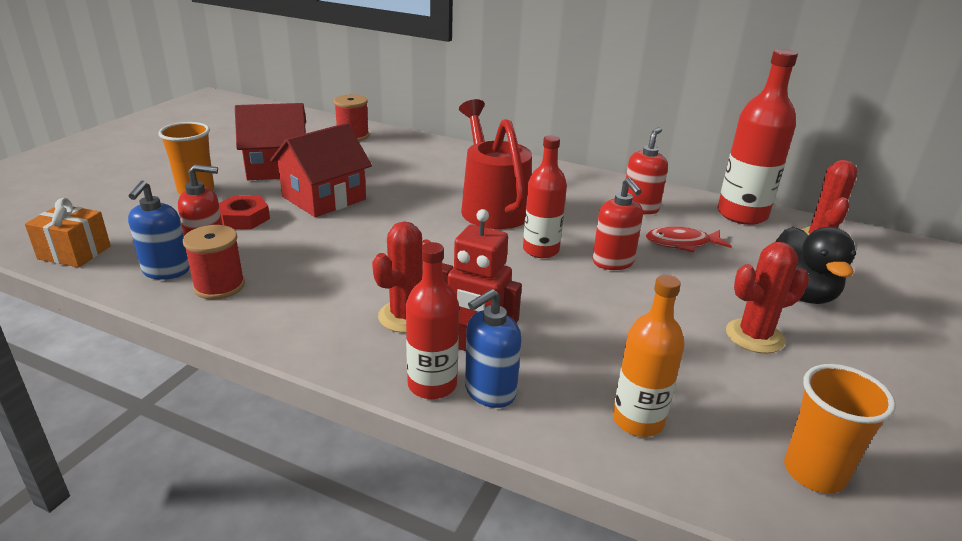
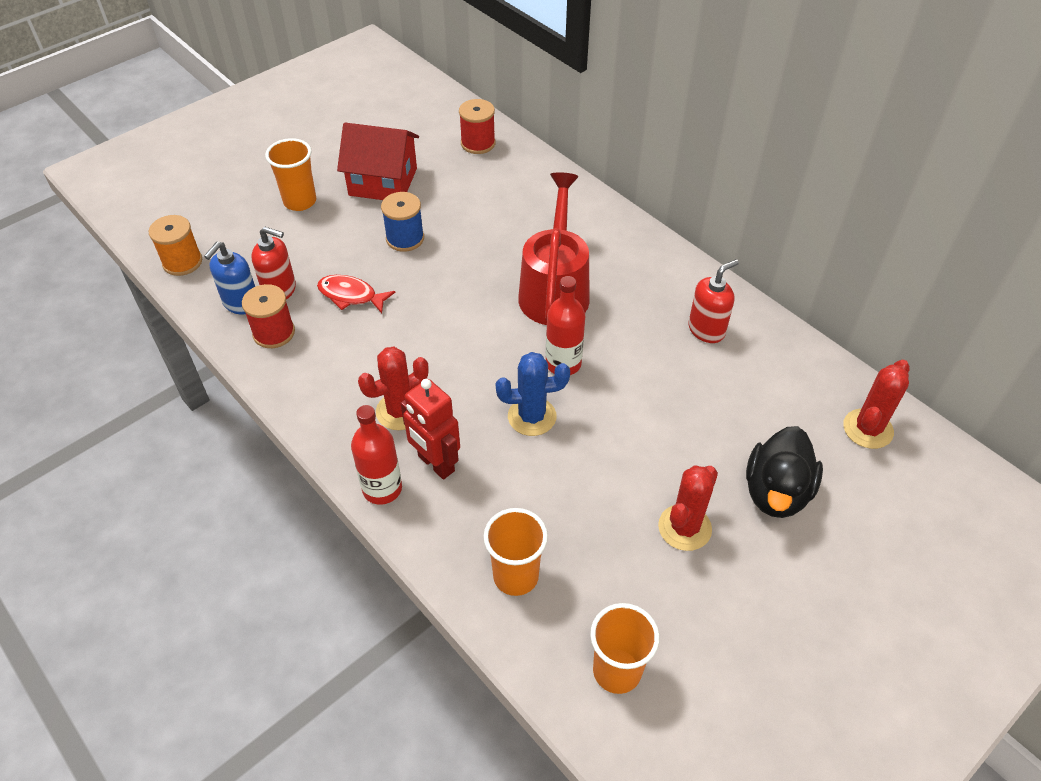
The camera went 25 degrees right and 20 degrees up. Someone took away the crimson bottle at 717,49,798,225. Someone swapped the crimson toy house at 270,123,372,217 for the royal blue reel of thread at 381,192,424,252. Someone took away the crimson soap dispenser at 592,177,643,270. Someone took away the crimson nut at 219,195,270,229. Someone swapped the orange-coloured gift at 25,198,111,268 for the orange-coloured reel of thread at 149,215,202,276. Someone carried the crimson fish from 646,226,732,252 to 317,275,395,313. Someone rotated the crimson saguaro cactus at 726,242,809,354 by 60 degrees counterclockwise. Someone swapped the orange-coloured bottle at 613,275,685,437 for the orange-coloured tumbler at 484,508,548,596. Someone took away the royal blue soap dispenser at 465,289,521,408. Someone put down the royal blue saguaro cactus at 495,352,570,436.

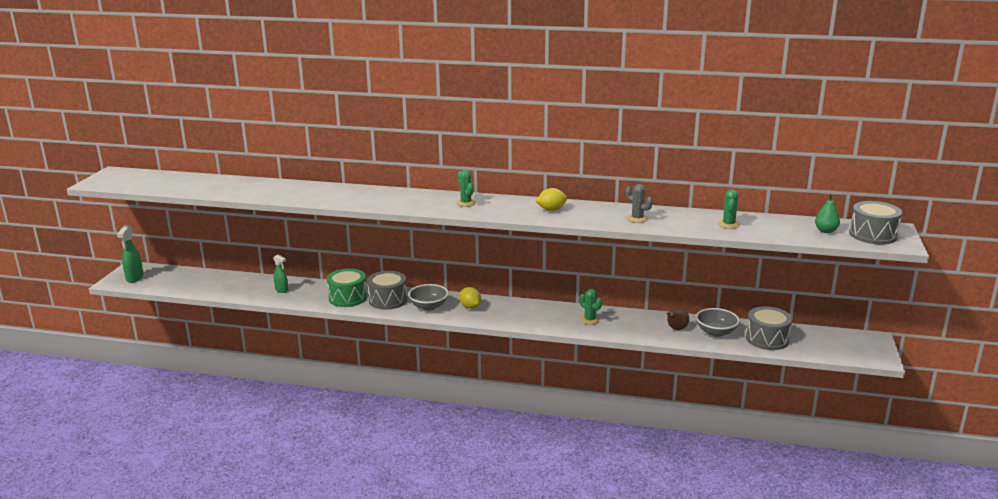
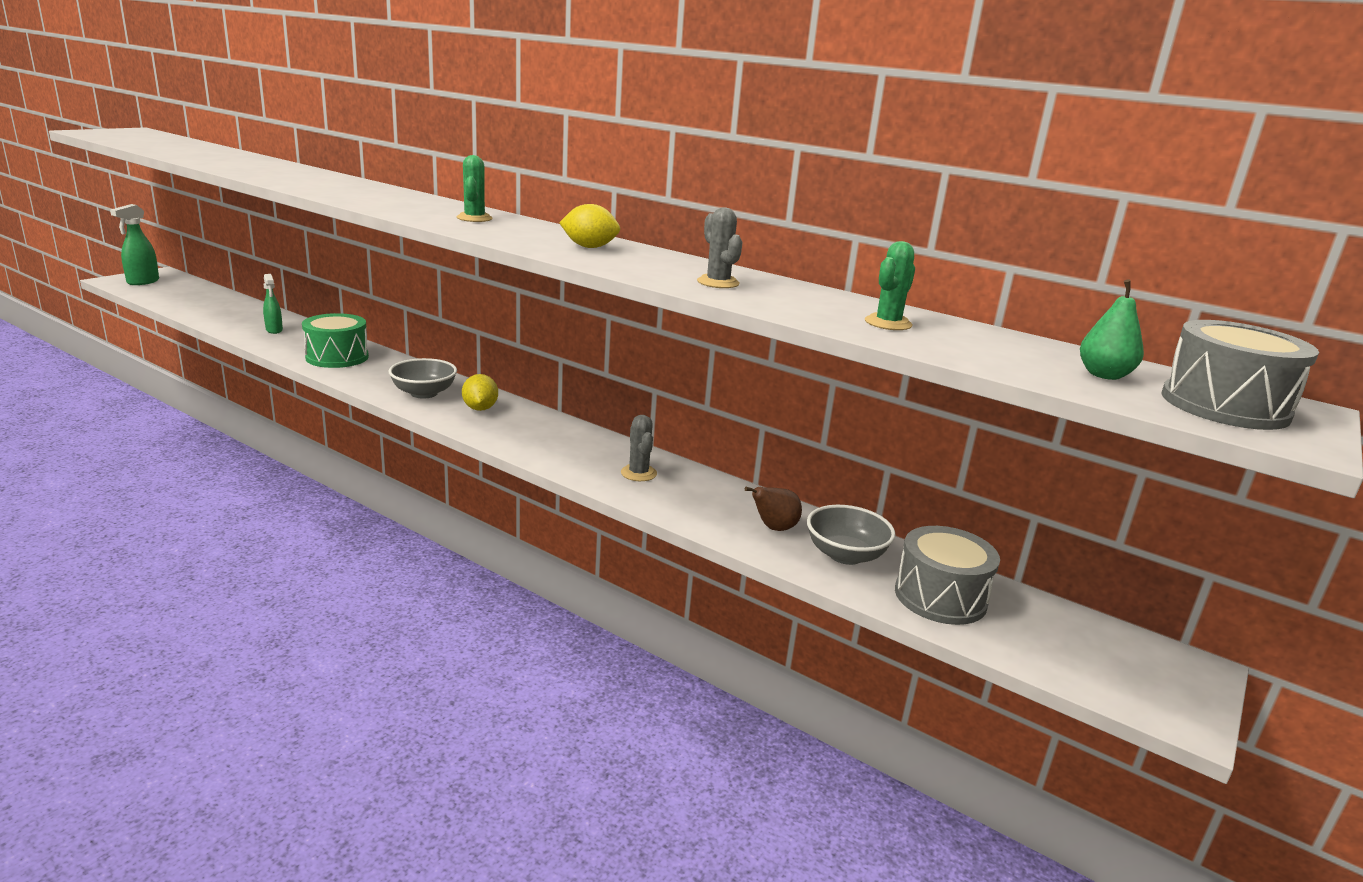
The camera went 20 degrees right and 0 degrees up. Someone took away the ash-grey toy drum at 367,271,407,310. Someone repainted the leaf-green saguaro cactus at 580,289,602,325, which became the ash-grey saguaro cactus at 621,415,657,481.

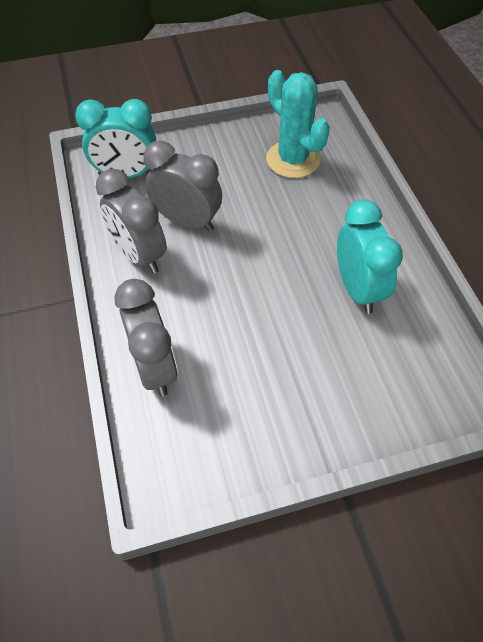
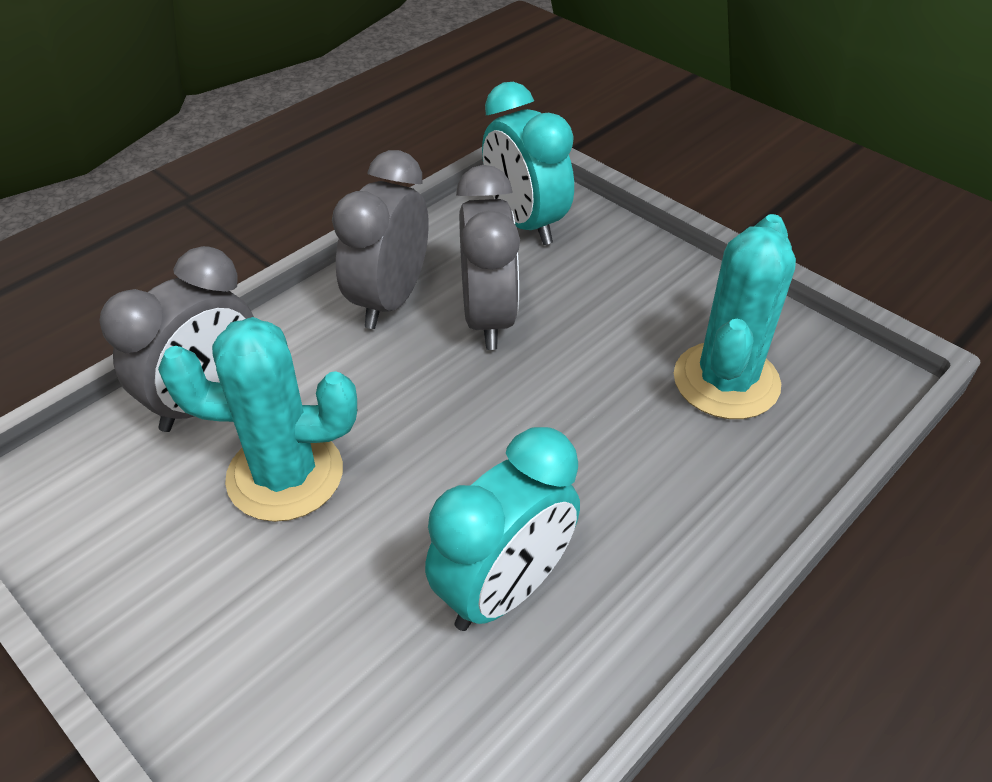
The camera went 60 degrees right and 10 degrees down. Someone put down the teal saguaro cactus at 158,317,357,522.

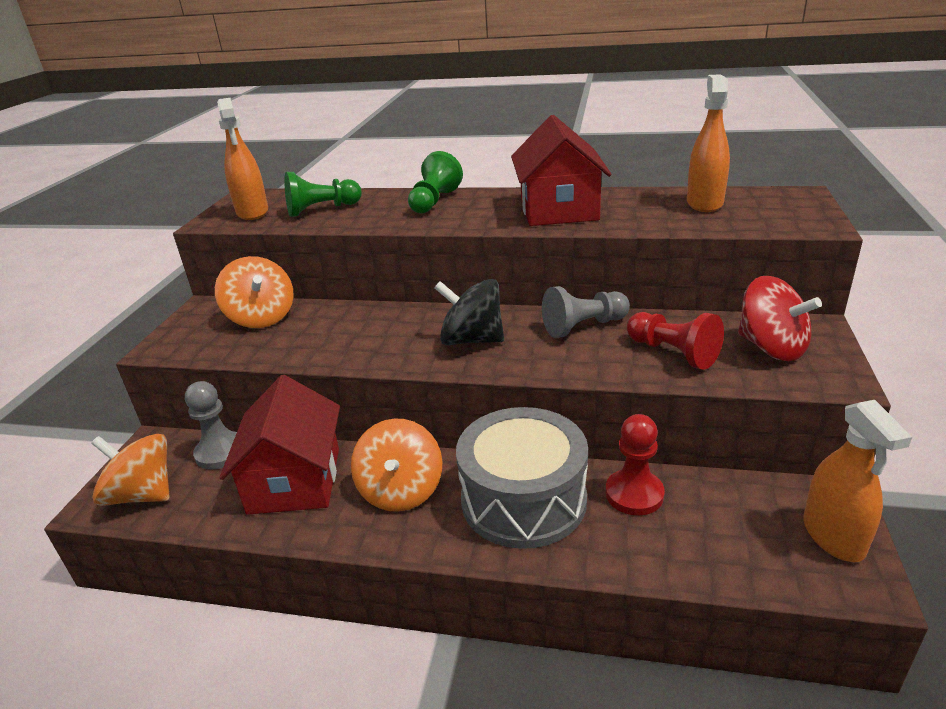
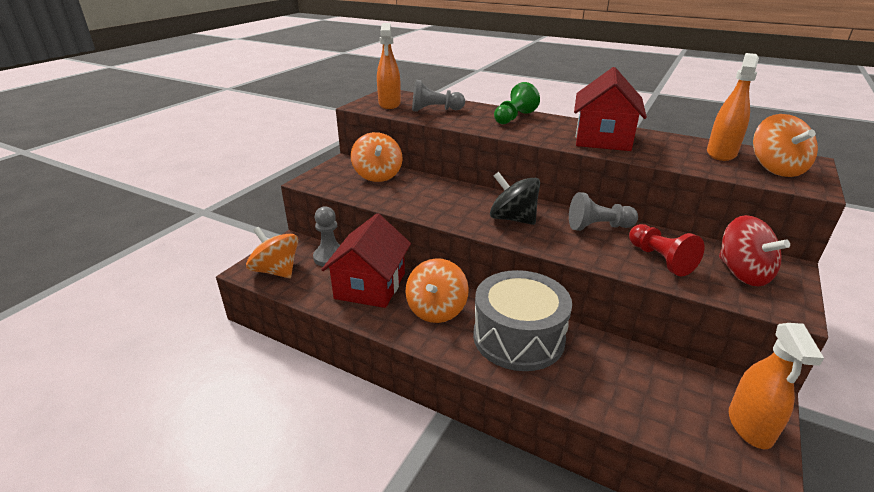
The camera went 15 degrees right and 0 degrees up. Someone repainted the leaf-green game pawn at 284,172,362,217, which became the ash-grey game pawn at 412,80,465,112. Someone took away the crimson game pawn at 606,414,665,516. Someone put down the orange-coloured whirligig at 753,114,818,177.

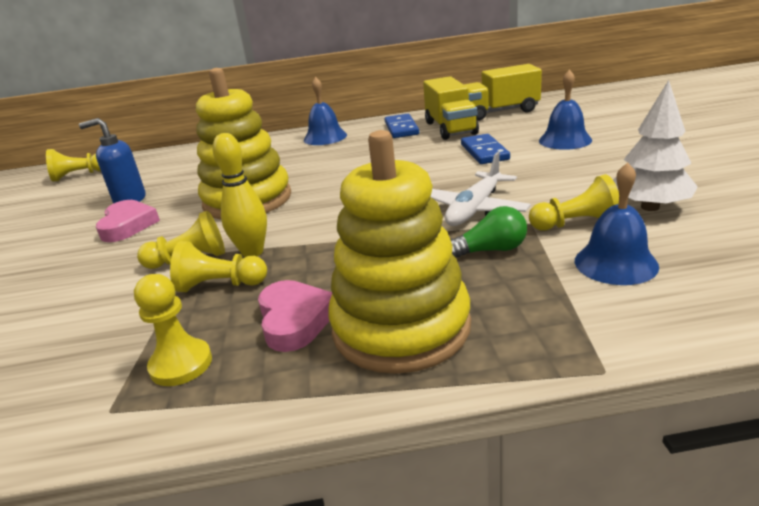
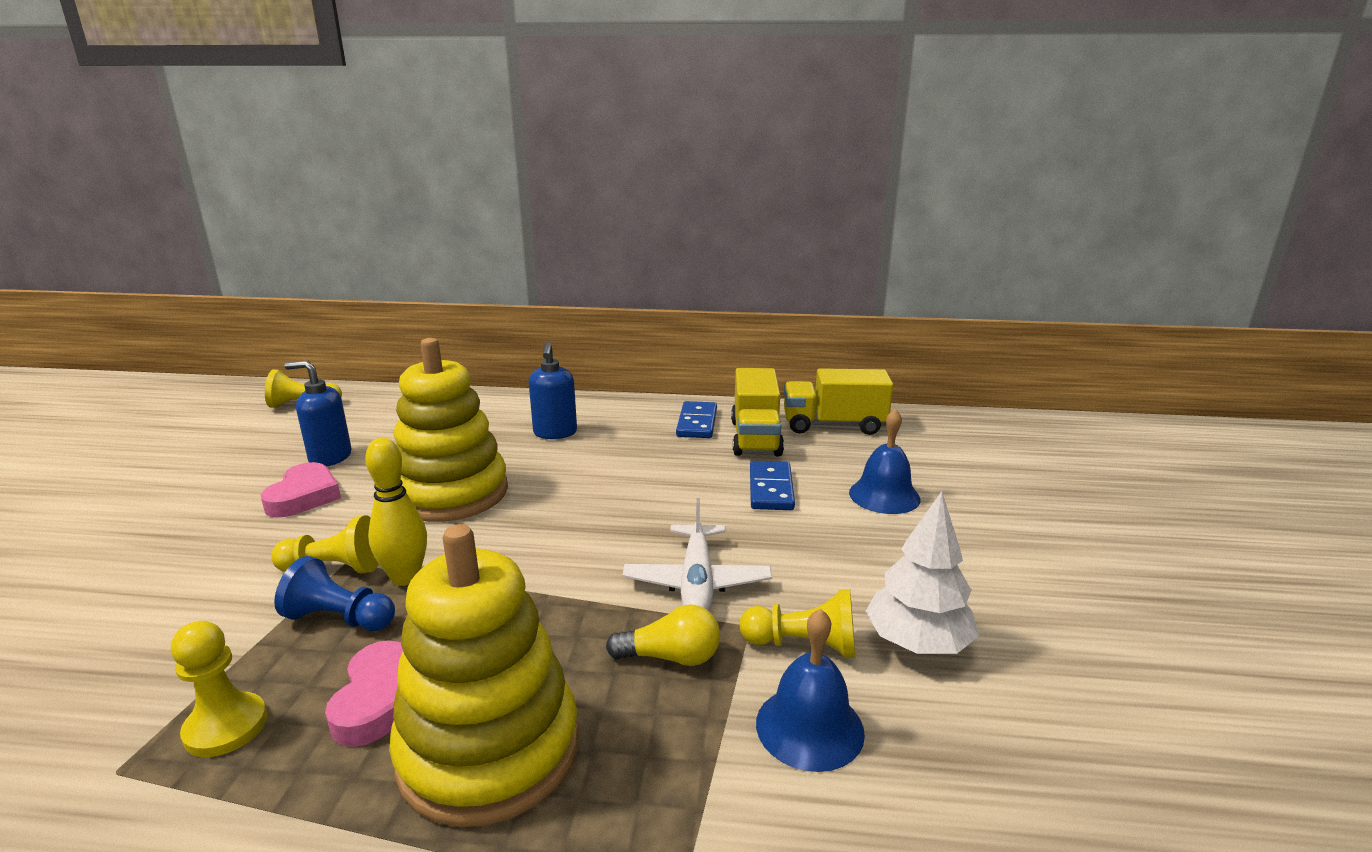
The camera went 10 degrees right and 5 degrees down. Someone took away the royal blue hand bell at 304,77,347,145. Someone rotated the snow-white aeroplane at 431,152,531,226 by 45 degrees counterclockwise. Someone repainted the leaf-green light bulb at 451,206,527,258, which became the yellow light bulb at 606,604,720,666. Someone repainted the yellow game pawn at 170,241,267,292, which became the royal blue game pawn at 274,556,395,631. Someone put down the royal blue soap dispenser at 529,342,577,439.

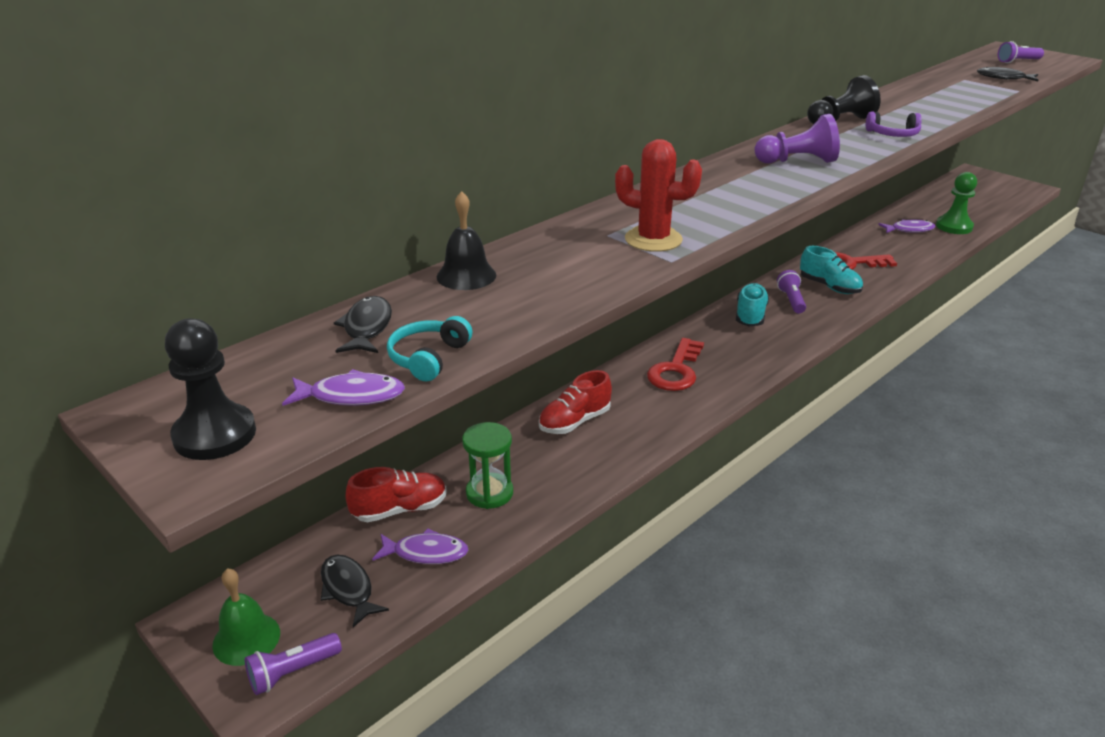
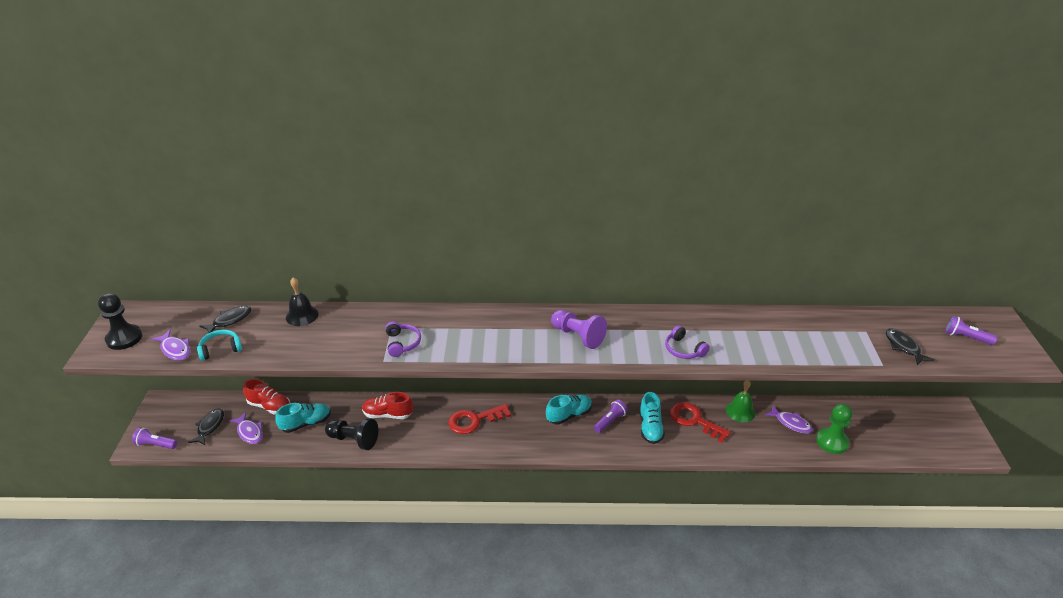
The camera went 45 degrees right and 5 degrees up. Someone carried the ebony game pawn from 807,75,881,124 to 325,418,378,450. Someone swapped the crimson saguaro cactus at 615,139,702,252 for the violet headphones at 385,321,421,357. Someone swapped the leaf-green hourglass at 462,422,513,509 for the teal lace-up shoe at 275,403,331,433. Someone carried the leaf-green hand bell from 212,568,280,666 to 726,381,756,422.

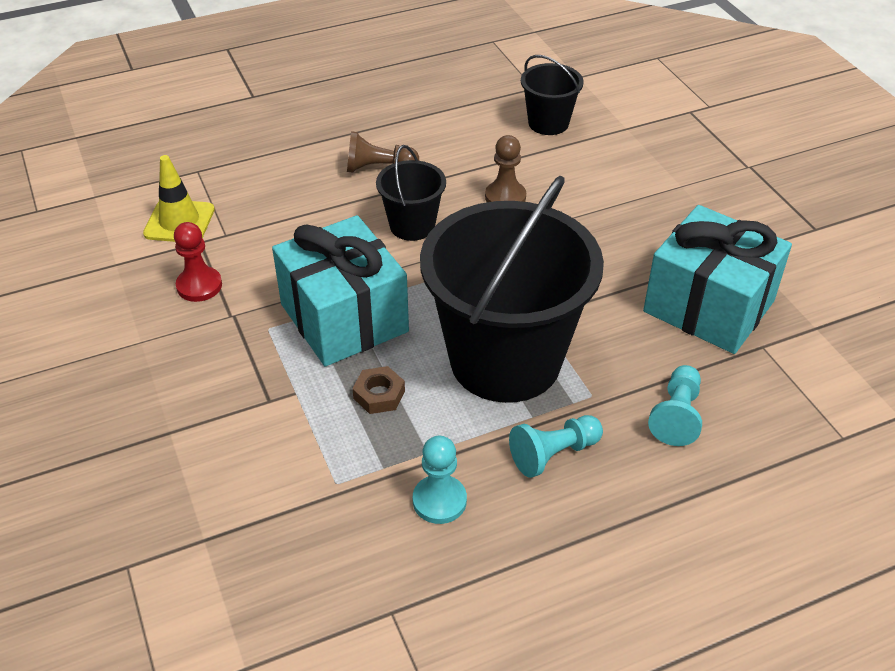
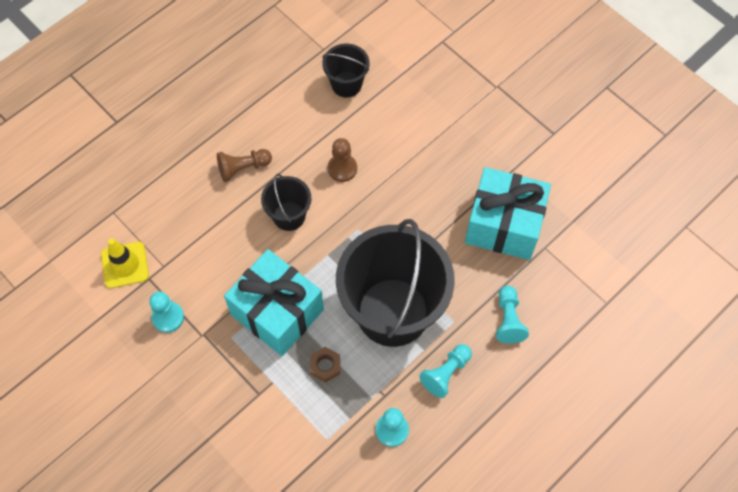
The camera went 20 degrees left and 20 degrees up. Someone repainted the crimson game pawn at 174,222,222,302, which became the teal game pawn at 149,291,184,333.

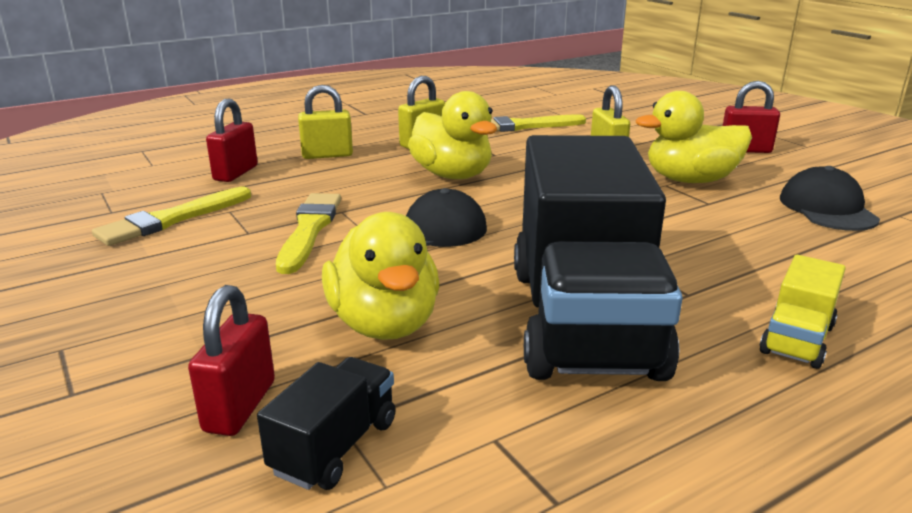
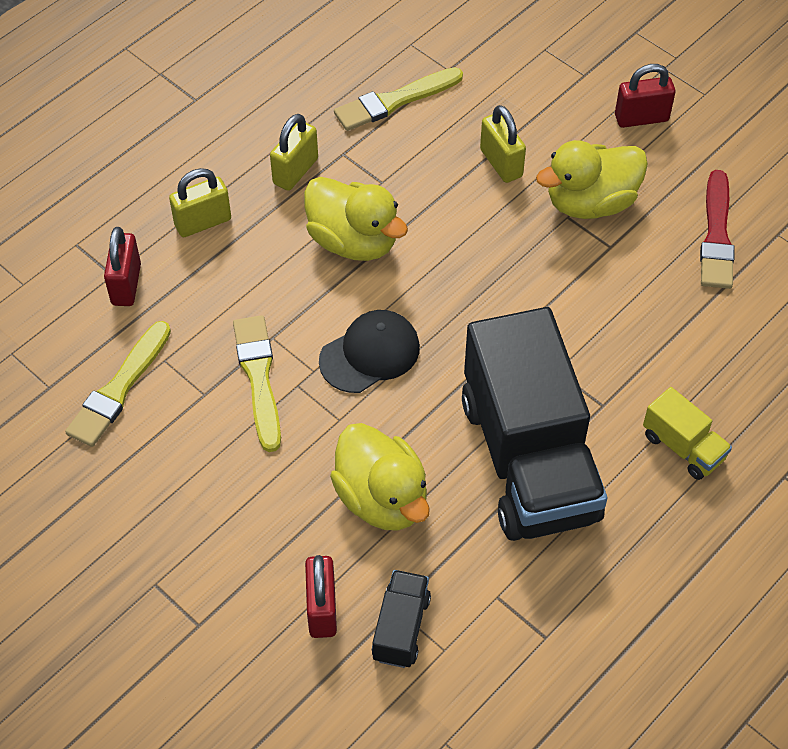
The camera went 15 degrees left and 30 degrees up. Someone swapped the ebony baseball cap at 780,166,880,231 for the crimson paint brush at 700,170,735,289. Someone rotated the yellow truck at 760,255,846,369 by 60 degrees counterclockwise.

